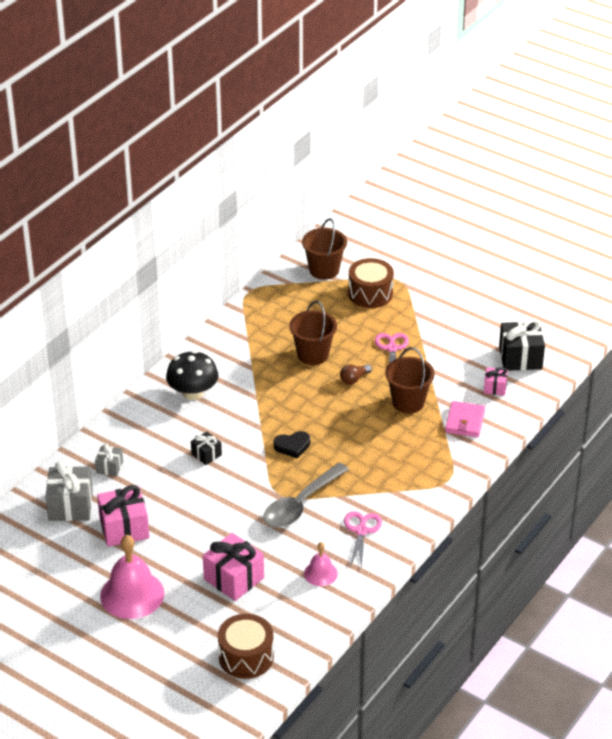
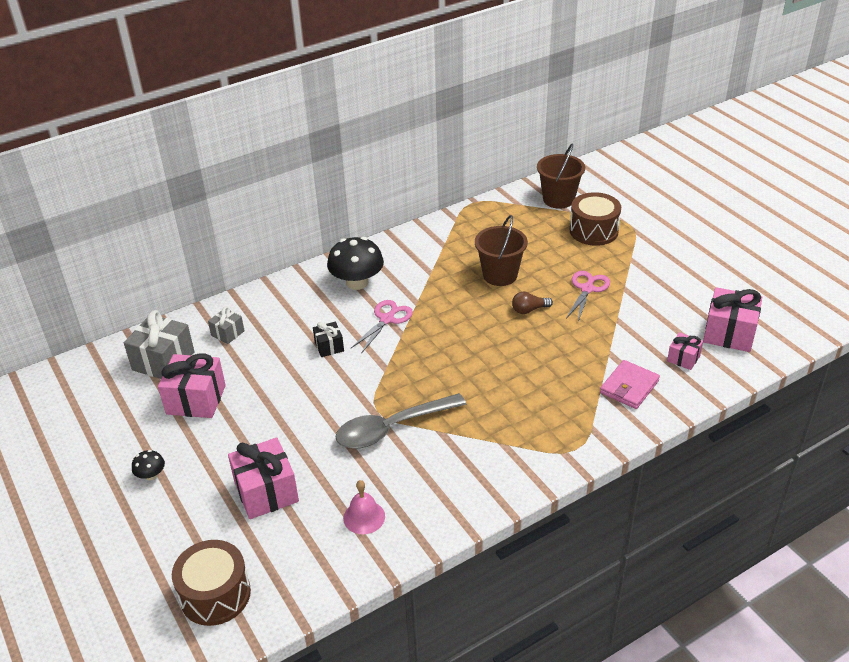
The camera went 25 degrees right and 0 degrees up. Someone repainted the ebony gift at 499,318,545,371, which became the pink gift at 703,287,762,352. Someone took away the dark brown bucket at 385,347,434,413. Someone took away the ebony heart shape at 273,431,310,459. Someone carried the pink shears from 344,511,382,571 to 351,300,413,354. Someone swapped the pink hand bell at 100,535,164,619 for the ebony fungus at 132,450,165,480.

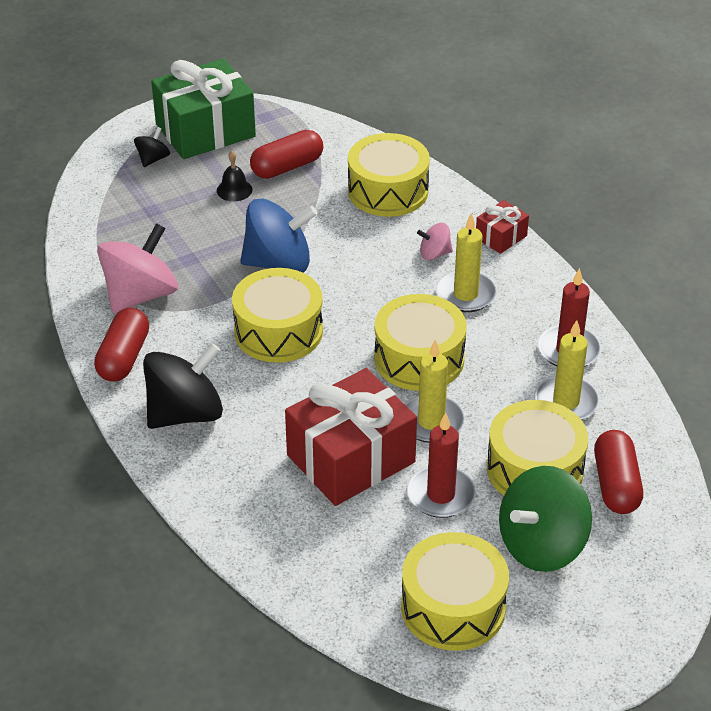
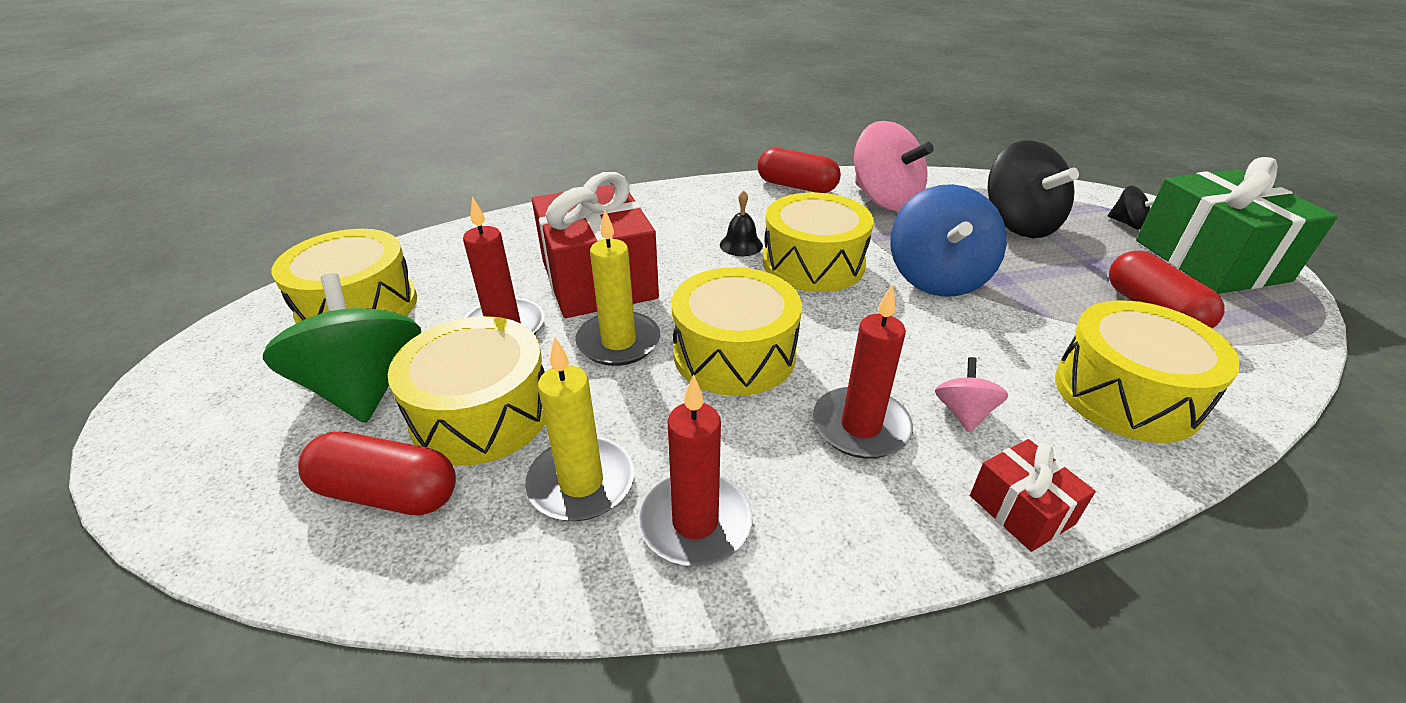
The camera went 105 degrees right and 5 degrees down. Someone carried the ebony hand bell from 217,151,252,202 to 720,190,763,256. Someone repainted the yellow candle at 436,213,497,312, which became the crimson candle at 813,285,913,459. Someone carried the ebony whirligig from 143,343,223,429 to 988,140,1079,238.

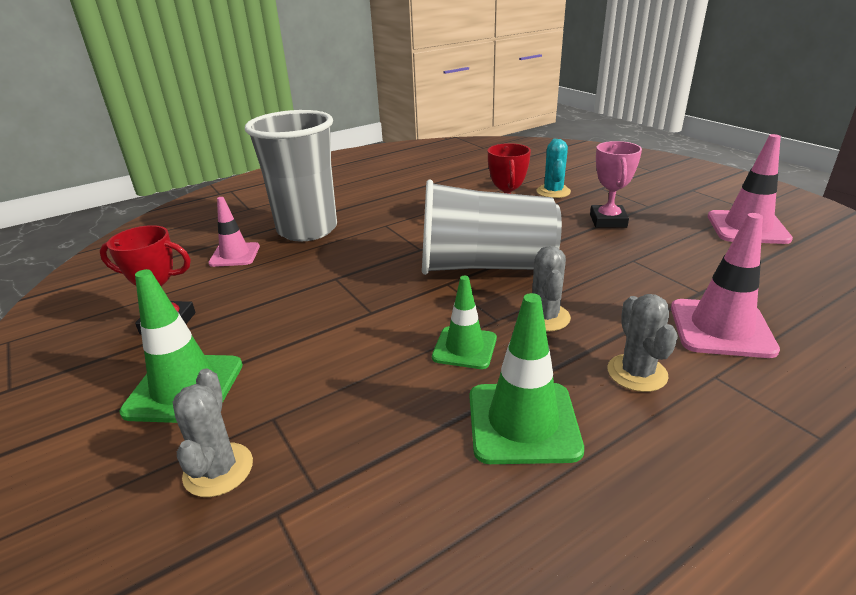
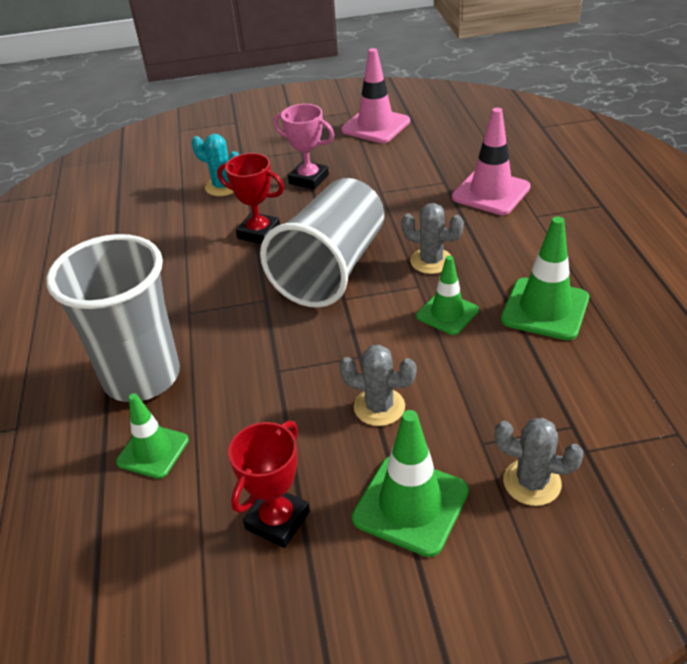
The camera went 65 degrees left and 10 degrees up. Someone repainted the pink traffic cone at 208,197,260,267, which became the leaf-green traffic cone at 116,393,189,479. Someone carried the ash-grey saguaro cactus from 608,294,678,392 to 340,345,416,426.

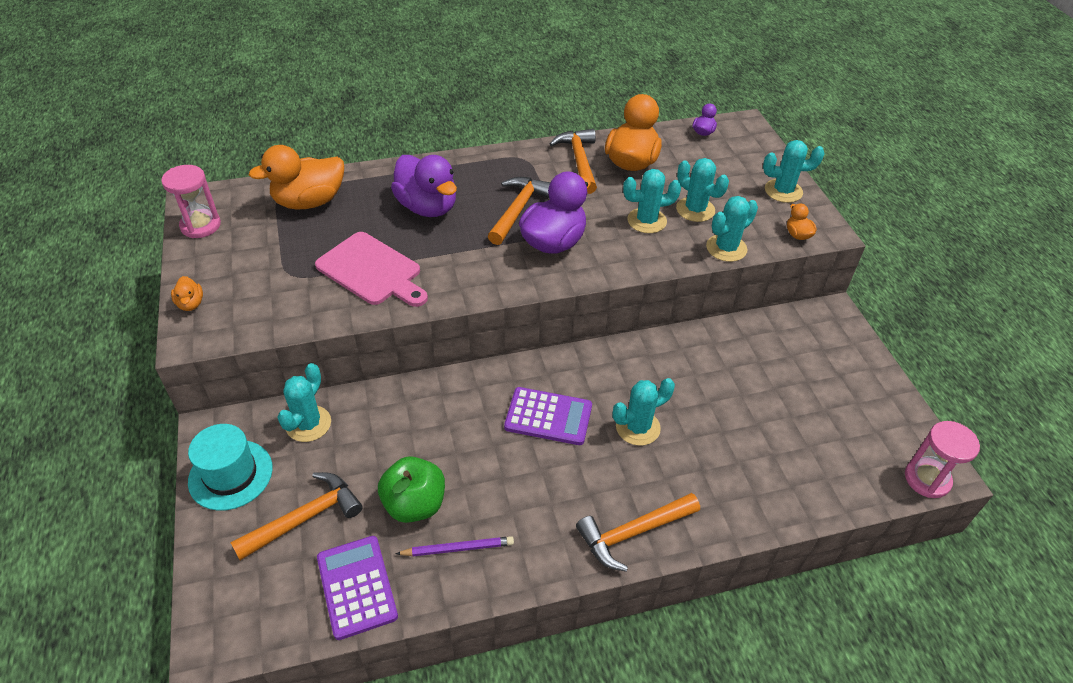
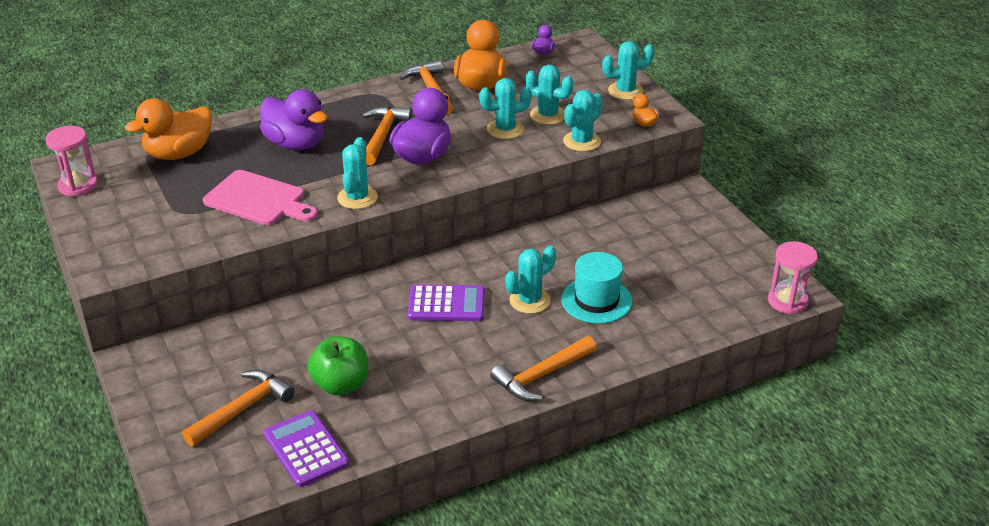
The camera went 10 degrees left and 10 degrees down. Someone took away the orange-coloured duck at 171,276,203,311. Someone carried the teal saguaro cactus from 277,363,331,442 to 337,137,378,209. Someone carried the teal hat from 188,424,273,511 to 561,252,632,324. Someone took away the violet wooden pencil at 395,536,514,556.

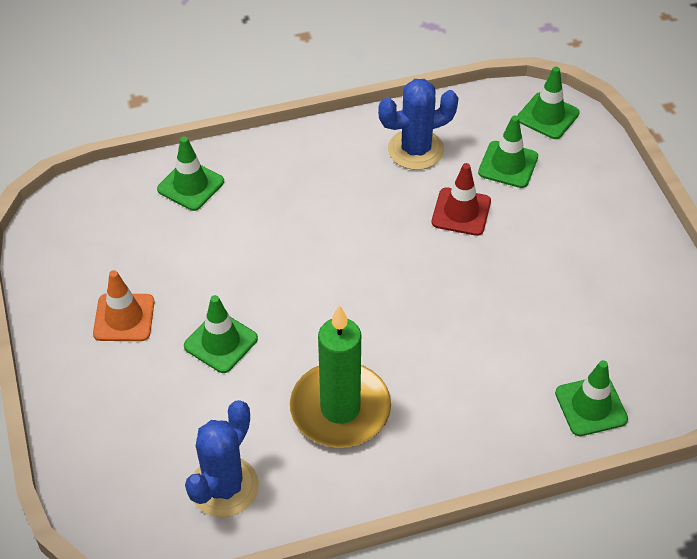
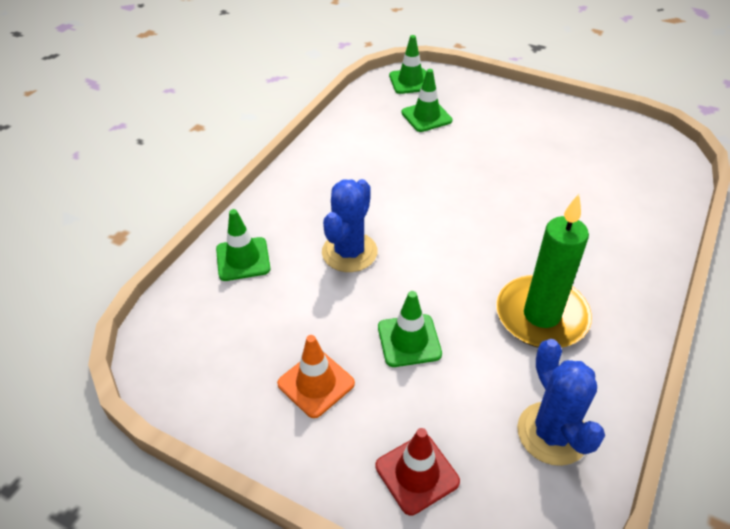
The camera went 45 degrees left and 5 degrees down. Someone carried the royal blue saguaro cactus from 378,79,459,170 to 322,179,378,272. Someone carried the crimson traffic cone from 432,163,491,236 to 375,428,460,516. Someone took away the leaf-green traffic cone at 555,360,628,436.

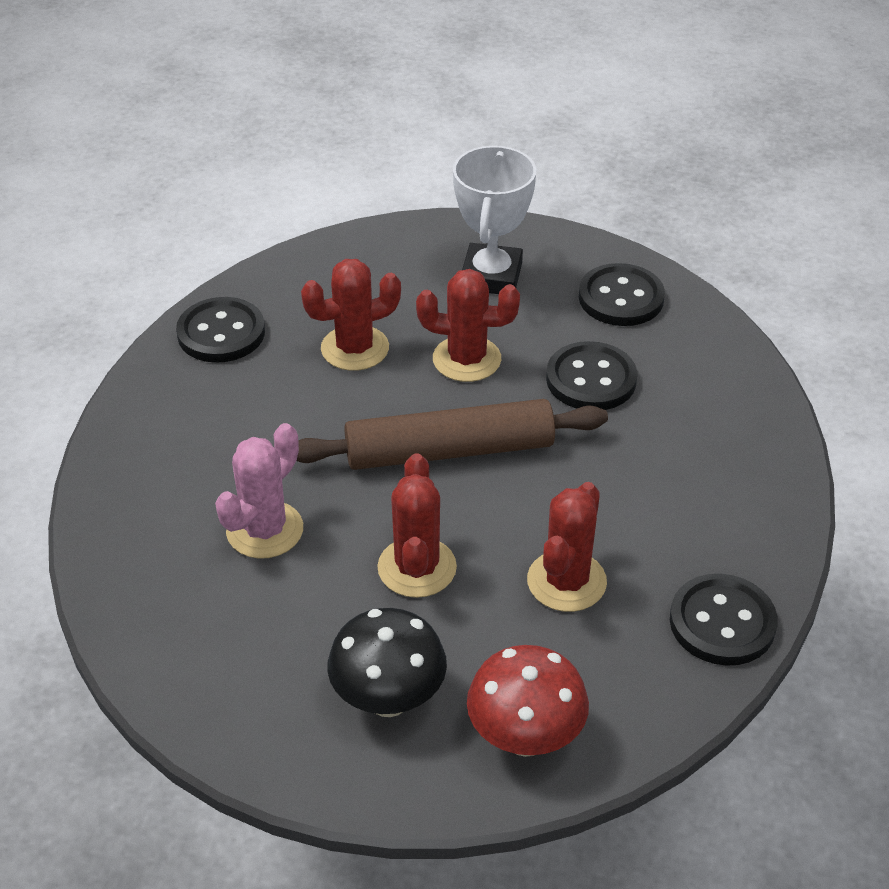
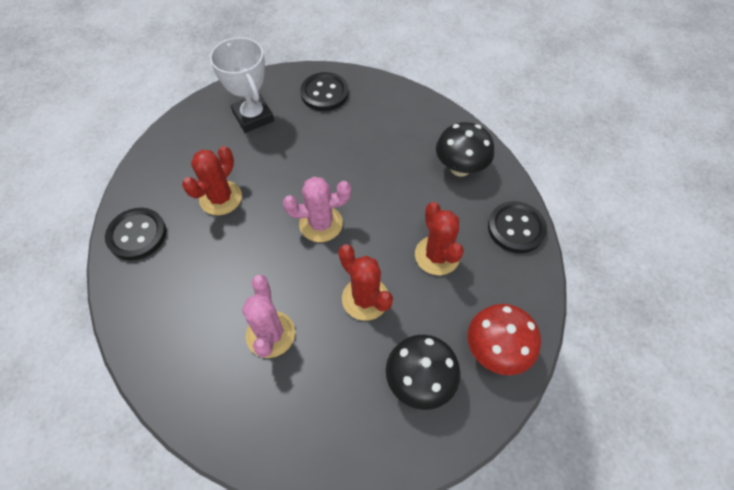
The camera went 40 degrees left and 15 degrees up. Someone took away the crimson saguaro cactus at 416,269,520,382. Someone took away the ebony button at 546,341,637,410. Someone swapped the dark brown dough roller at 297,399,608,470 for the pink saguaro cactus at 283,177,351,242. Someone put down the ebony fungus at 436,122,494,177.

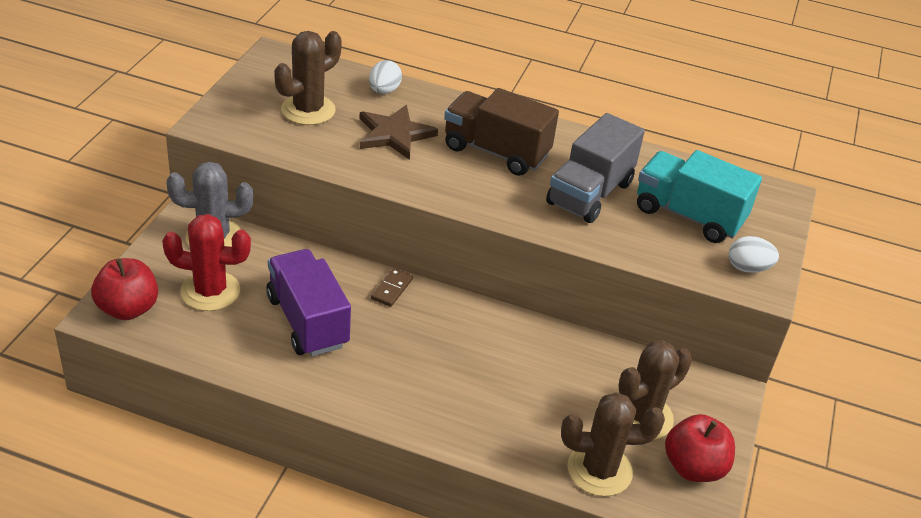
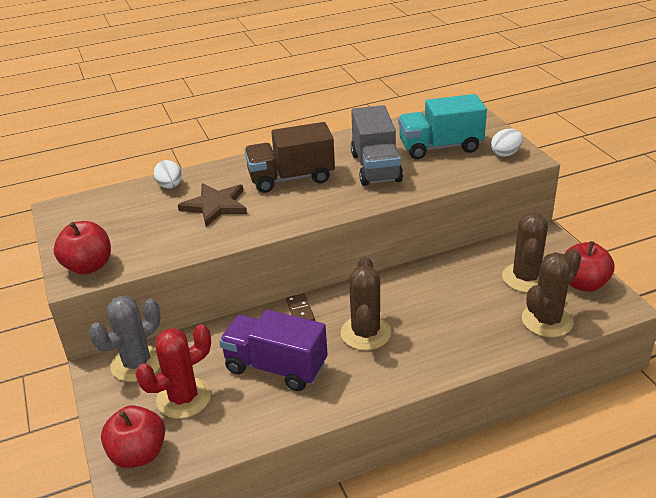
The camera went 35 degrees left and 5 degrees down. Someone carried the dark brown saguaro cactus from 274,31,342,125 to 341,256,391,350. Someone put down the crimson toy apple at 54,221,111,275.

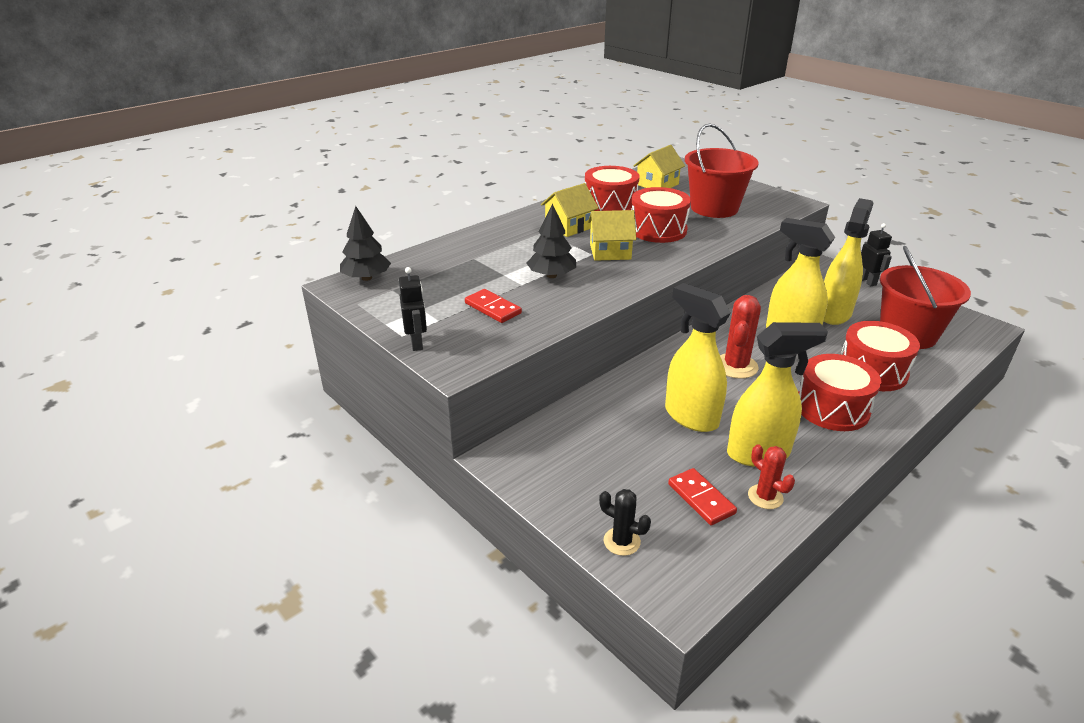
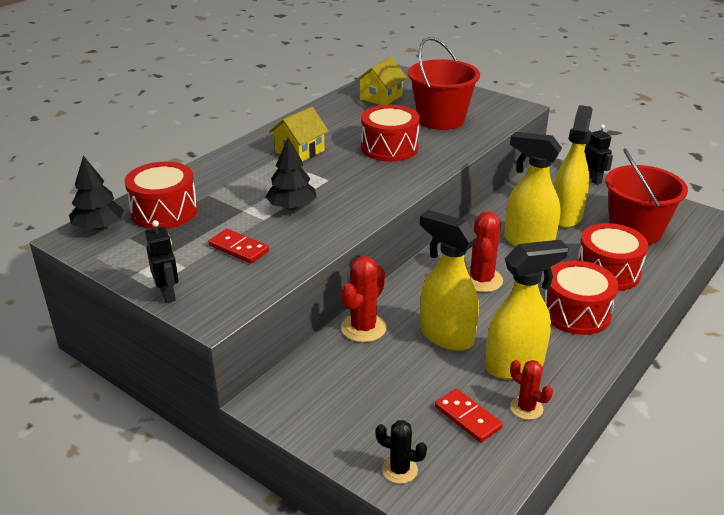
The camera went 10 degrees left and 0 degrees up. Someone carried the crimson toy drum from 585,166,640,211 to 125,162,198,229. Someone took away the yellow toy house at 588,210,637,261. Someone put down the crimson saguaro cactus at 341,256,387,342.

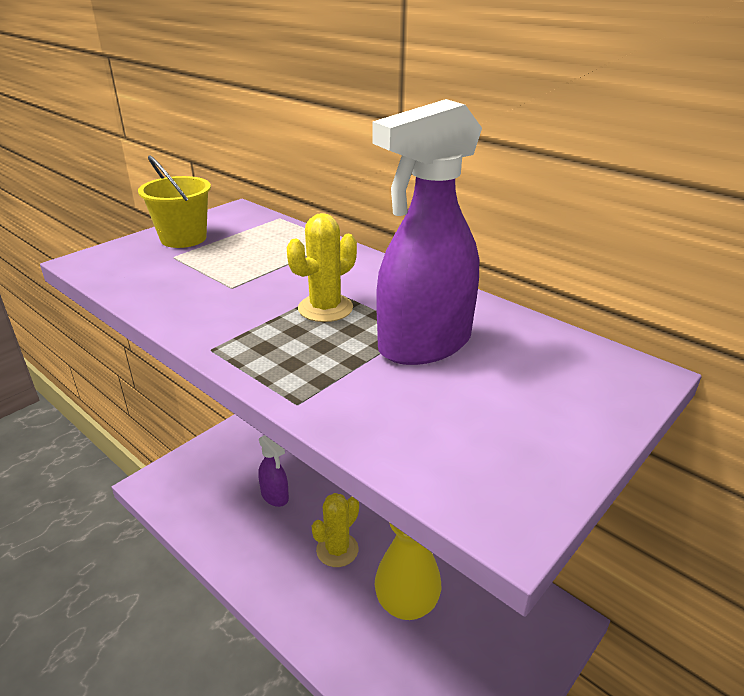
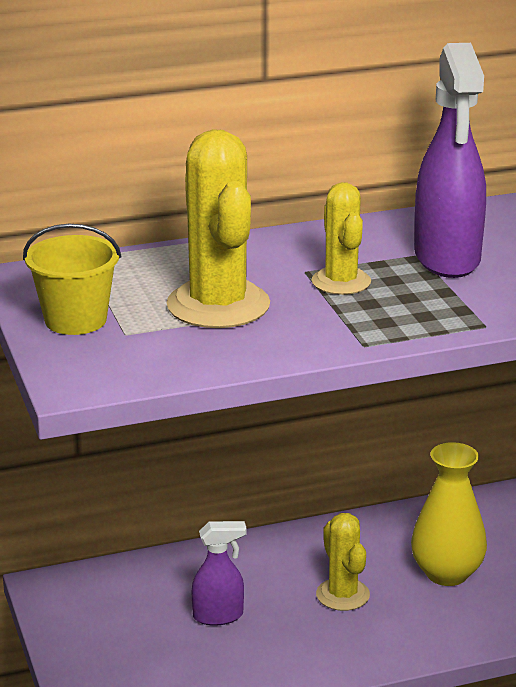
The camera went 60 degrees left and 5 degrees down. Someone put down the yellow saguaro cactus at 166,129,270,328.

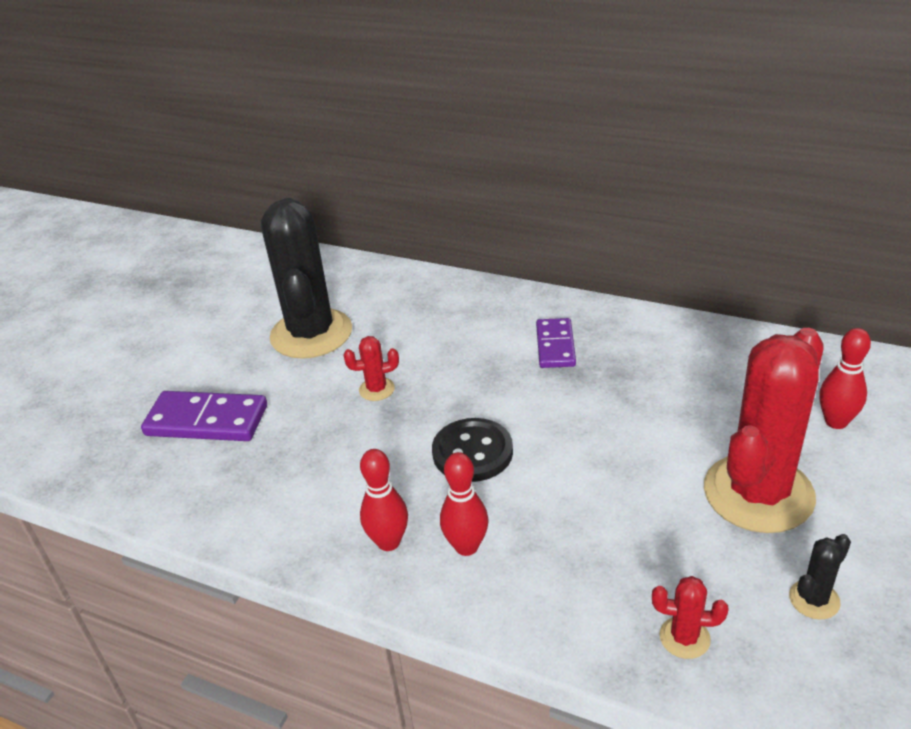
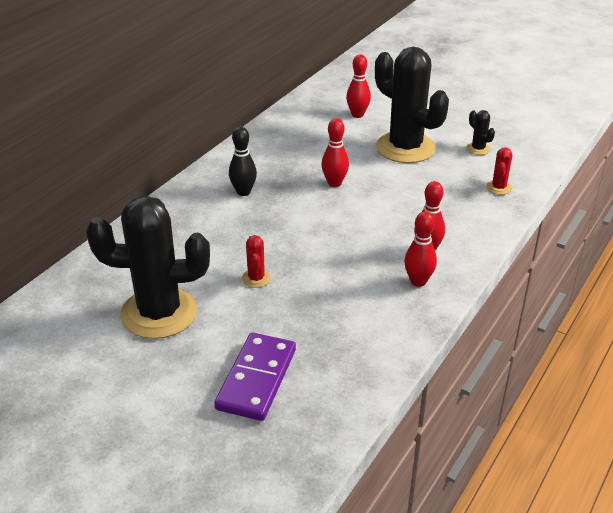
The camera went 85 degrees left and 0 degrees up. Someone swapped the violet domino tile at 536,318,576,368 for the ebony bowling pin at 229,127,257,196. Someone repainted the crimson saguaro cactus at 704,328,824,533, which became the ebony saguaro cactus at 375,47,449,163. Someone took away the ebony button at 432,418,513,482. Someone put down the crimson bowling pin at 322,118,349,187.

